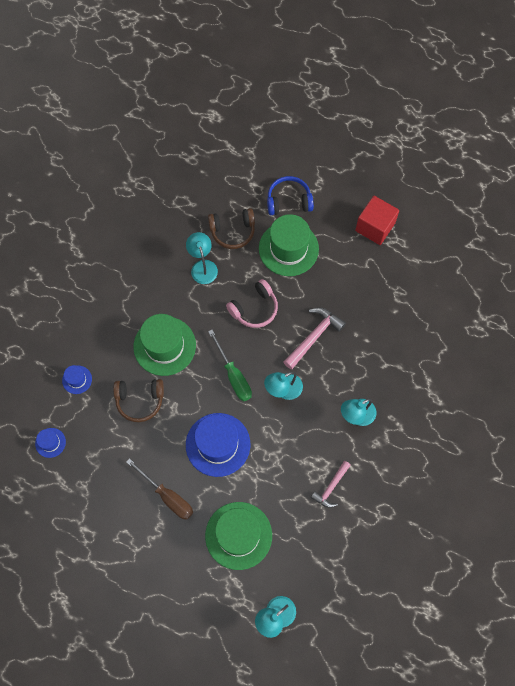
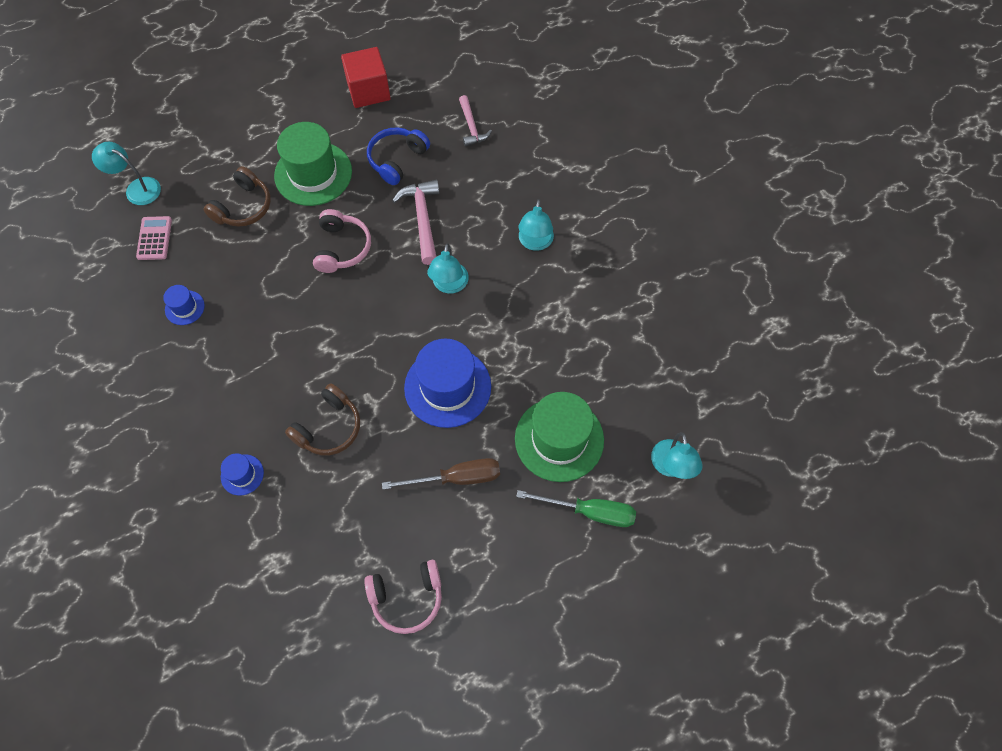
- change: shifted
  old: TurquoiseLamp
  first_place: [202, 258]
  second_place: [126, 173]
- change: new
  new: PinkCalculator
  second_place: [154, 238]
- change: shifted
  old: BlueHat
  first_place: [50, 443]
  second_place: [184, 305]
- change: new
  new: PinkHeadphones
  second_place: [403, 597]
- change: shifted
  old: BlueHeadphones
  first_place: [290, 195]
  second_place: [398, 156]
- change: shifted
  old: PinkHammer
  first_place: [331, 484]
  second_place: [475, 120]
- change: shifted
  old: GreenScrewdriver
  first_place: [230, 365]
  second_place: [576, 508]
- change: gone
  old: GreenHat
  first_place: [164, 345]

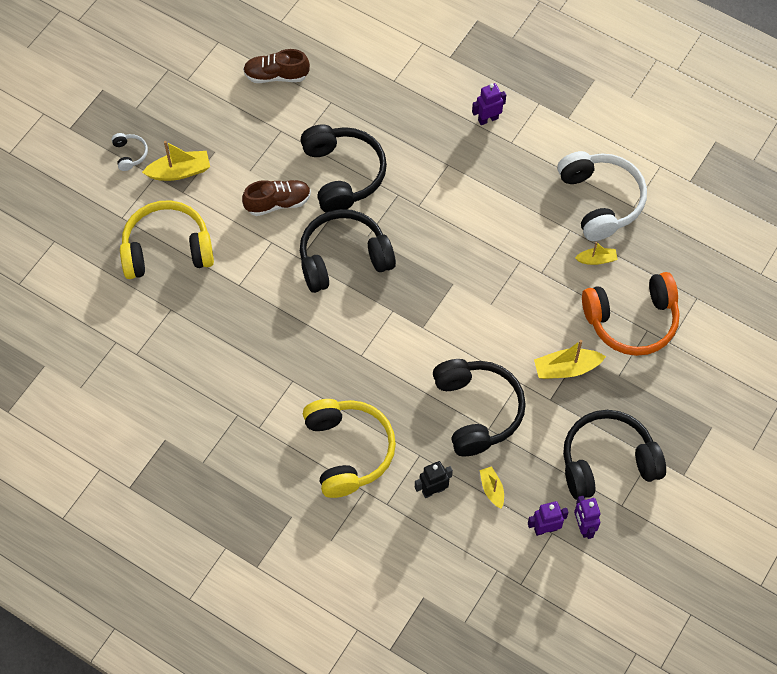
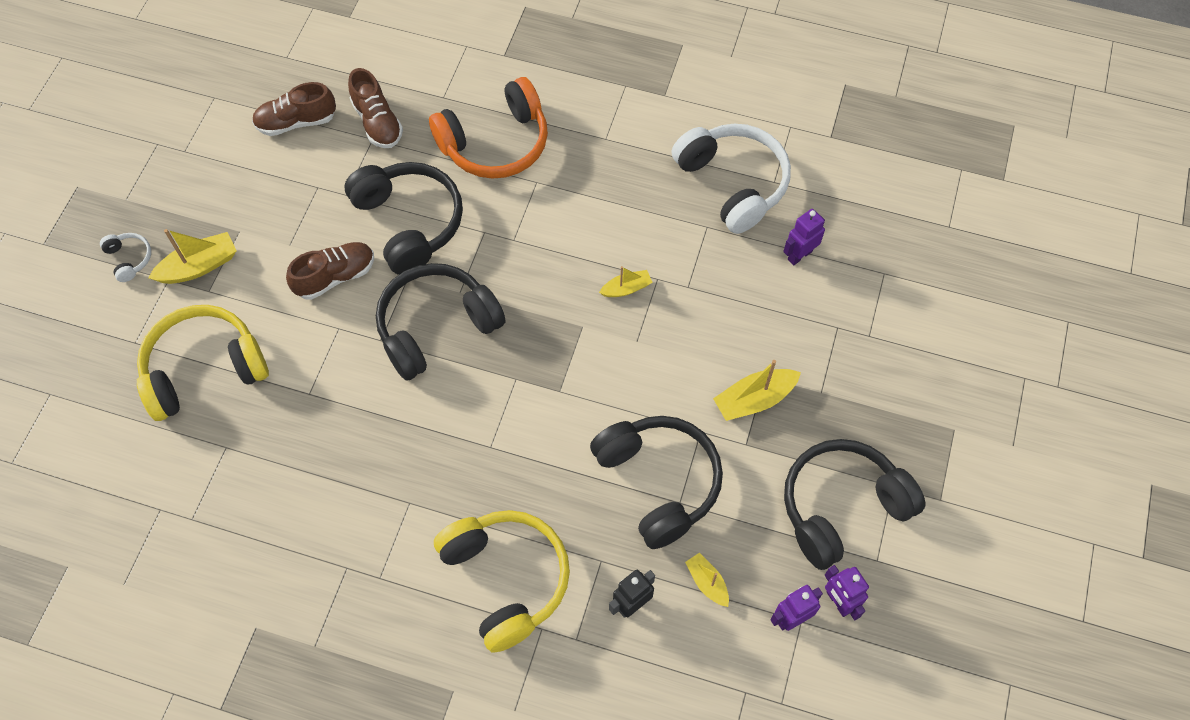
- change: new
  new: BrownShoe
  second_place: [375, 108]
- change: shifted
  old: OrangeHeadphones
  first_place: [631, 314]
  second_place: [488, 128]
- change: shifted
  old: YellowBoat
  first_place: [596, 253]
  second_place: [626, 281]
- change: shifted
  old: PurpleRobot
  first_place: [489, 104]
  second_place: [804, 237]

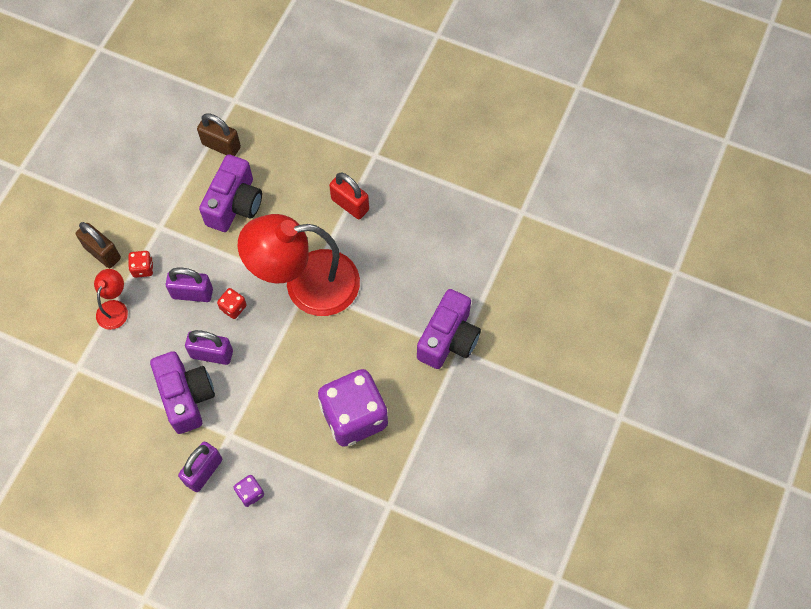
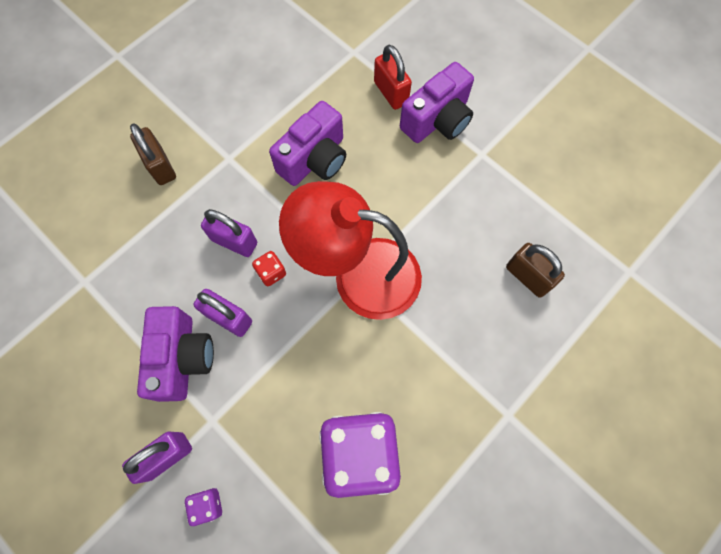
- change: shifted
  old: RedPadlock
  first_place: [349, 196]
  second_place: [393, 77]
- change: shifted
  old: PurpleCamera
  first_place: [449, 329]
  second_place: [437, 102]
- change: shifted
  old: BrownPadlock
  first_place: [219, 134]
  second_place: [535, 270]
- change: gone
  old: RedLamp
  first_place: [111, 299]
- change: gone
  old: RedDice
  first_place: [140, 264]

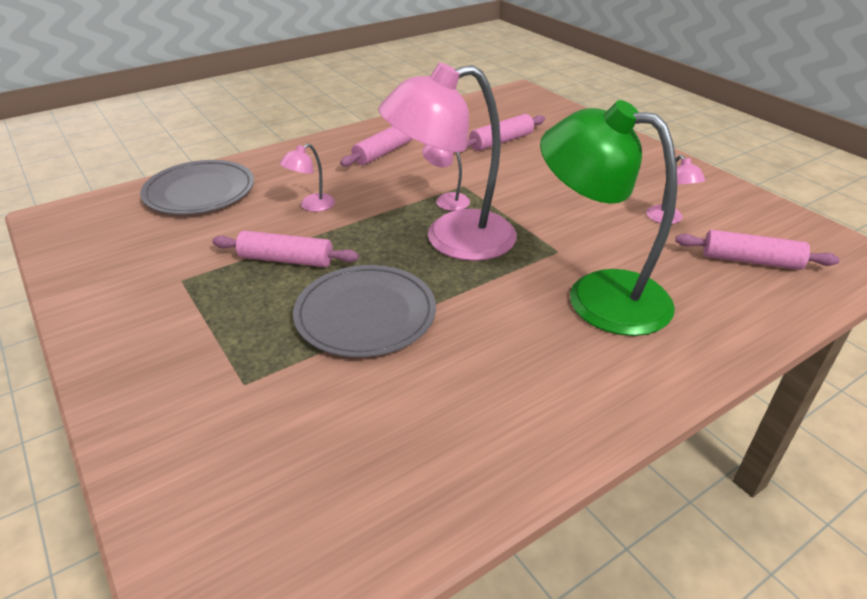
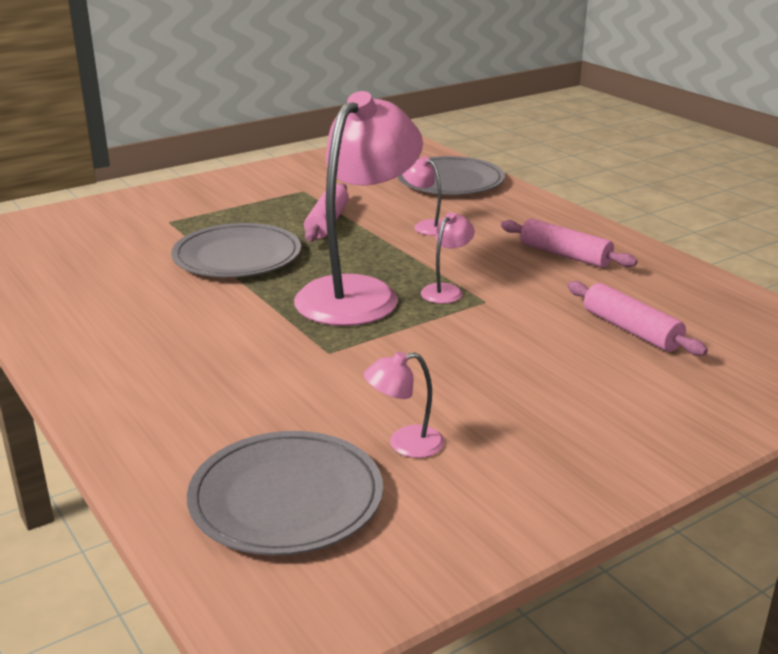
- change: swapped
  old: PinkRollingPin
  new: GreyPlate
  first_place: [757, 250]
  second_place: [285, 493]
- change: rotated
  old: PinkLamp
  first_place: [447, 162]
  second_place: [358, 208]
  degrees: 45
- change: gone
  old: GreenLamp
  first_place: [608, 218]

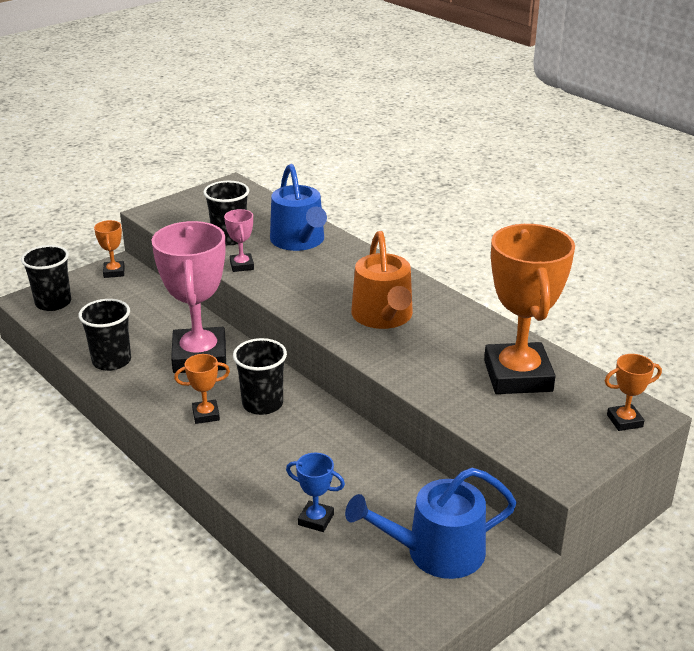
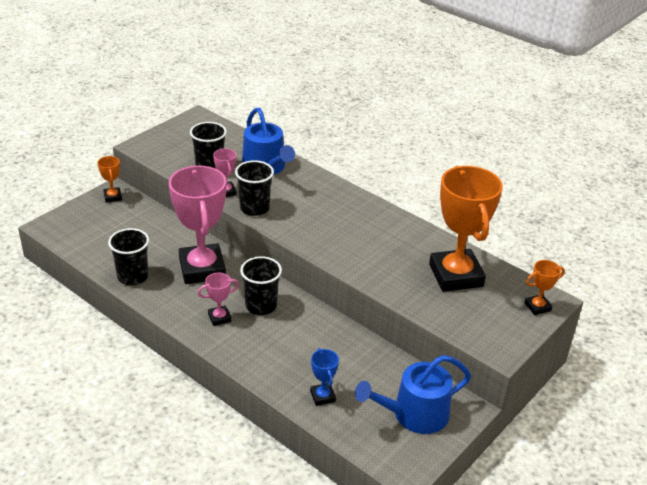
- change: repainted
  old: OrangeTrophy
  new: PinkTrophy
  first_place: [202, 389]
  second_place: [218, 299]
- change: shifted
  old: BlackCup
  first_place: [46, 278]
  second_place: [254, 188]
- change: rotated
  old: BlueTrophy
  first_place: [315, 492]
  second_place: [324, 377]
  degrees: 60
- change: gone
  old: OrangeWateringCan
  first_place: [382, 280]

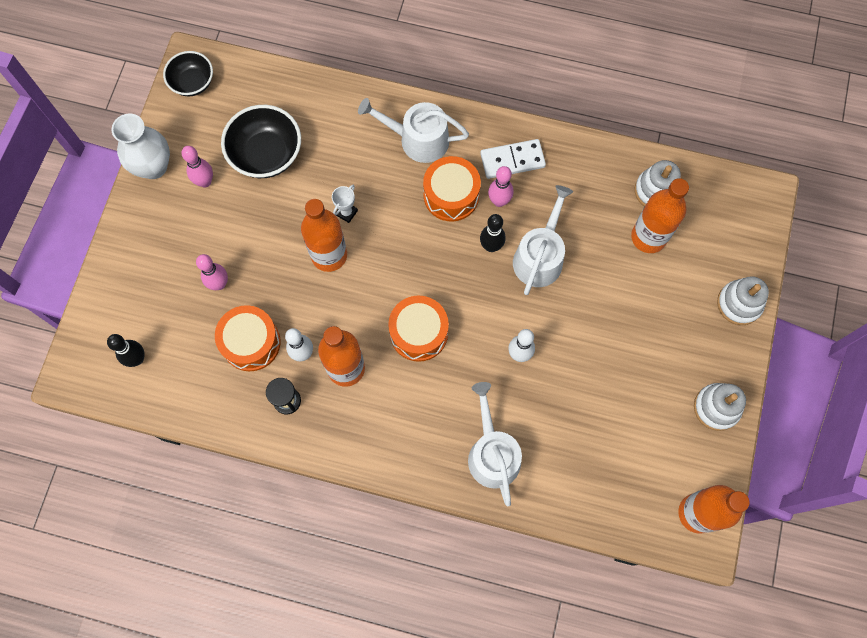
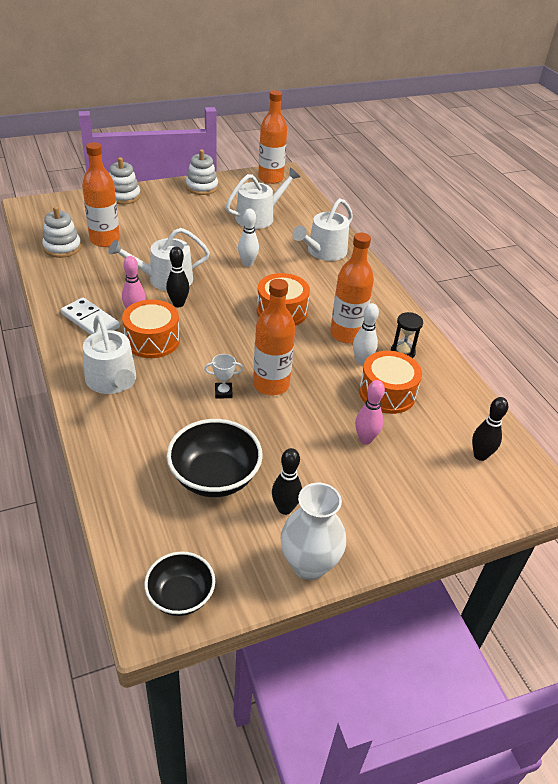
- change: new
  new: WhiteWateringCan
  second_place: [263, 198]
- change: repainted
  old: PinkBowlingPin
  new: BlackBowlingPin
  first_place: [197, 166]
  second_place: [287, 481]

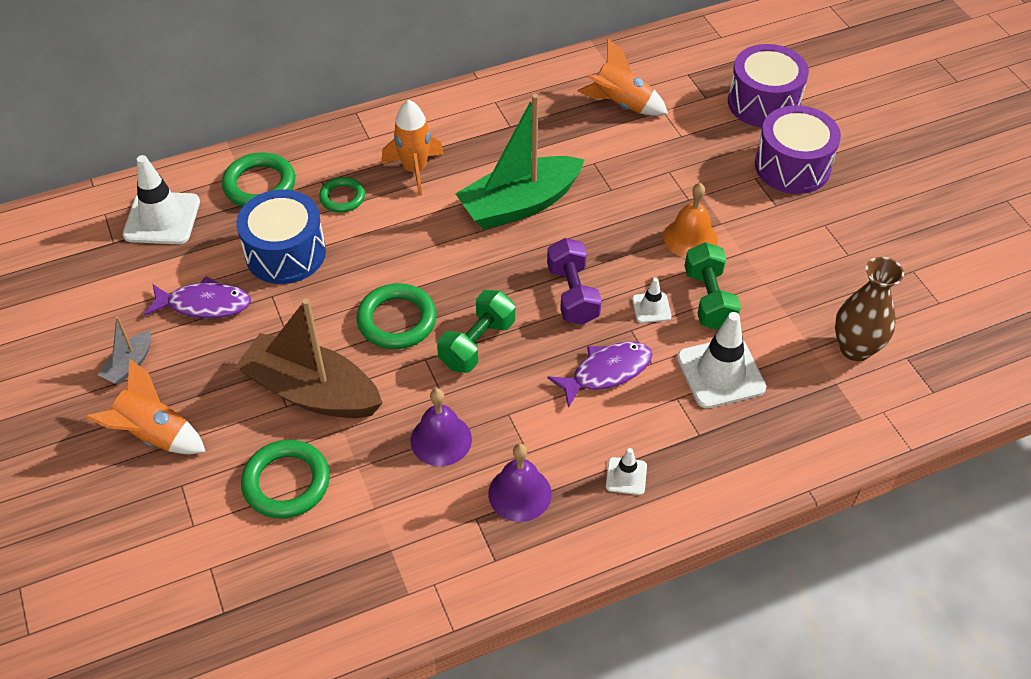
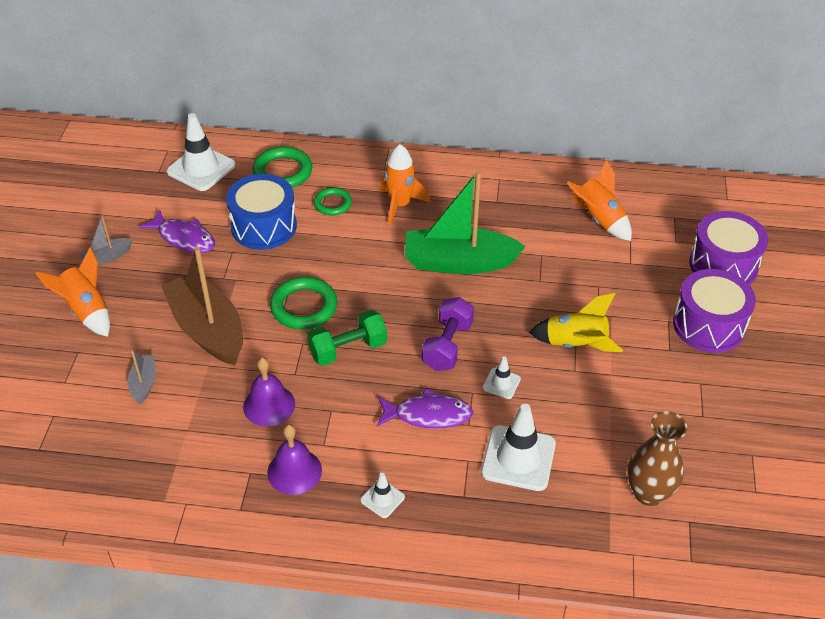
- change: swapped
  old: GreenRing
  new: GreyBoat
  first_place: [285, 479]
  second_place: [142, 377]
- change: swapped
  old: OrangeBell
  new: YellowRocket
  first_place: [690, 220]
  second_place: [576, 322]
- change: gone
  old: GreenDumbbell
  first_place: [713, 286]

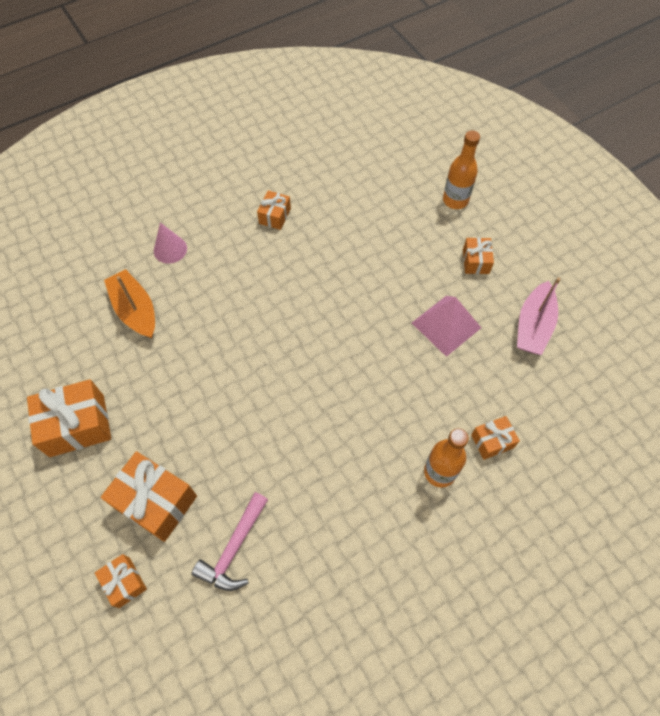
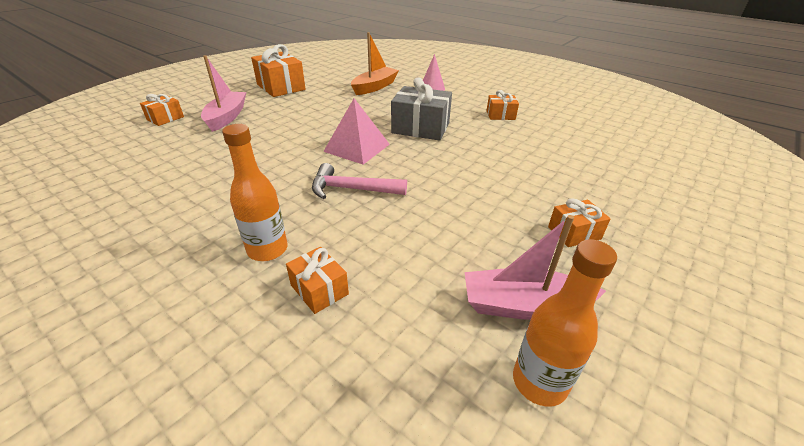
- change: swapped
  old: OrangeGift
  new: PinkBoat
  first_place: [149, 496]
  second_place: [223, 93]
- change: shifted
  old: PinkHammer
  first_place: [230, 541]
  second_place: [359, 181]
- change: shifted
  old: PinkPyramid
  first_place: [446, 326]
  second_place: [356, 131]
- change: new
  new: GreyGift
  second_place: [421, 108]
- change: shifted
  old: OrangeBottle
  first_place: [461, 169]
  second_place: [565, 323]

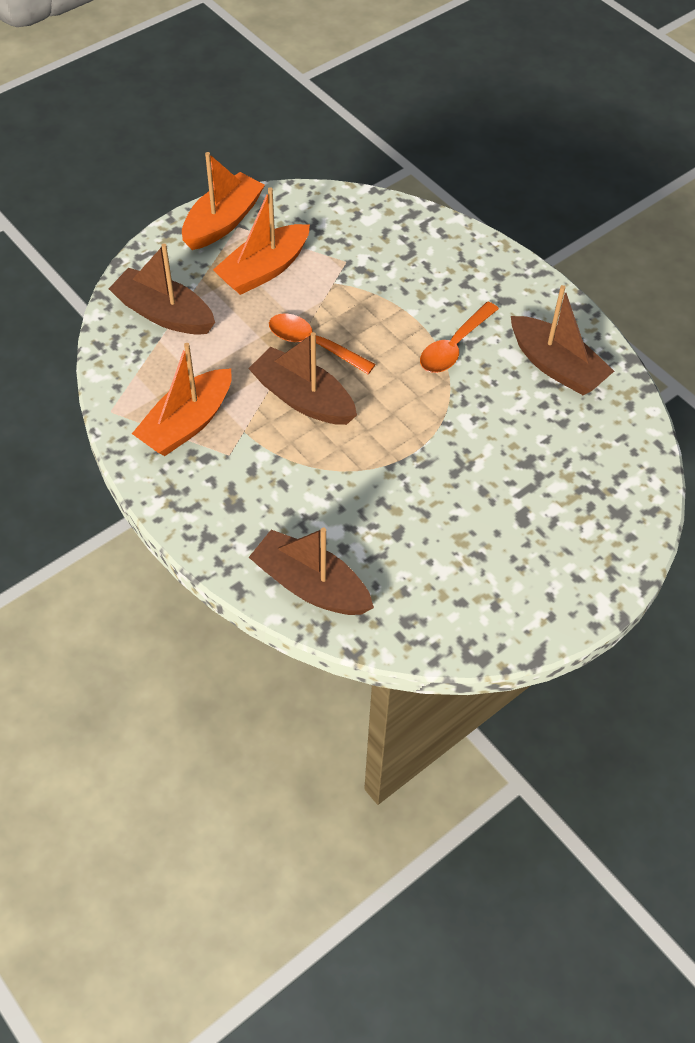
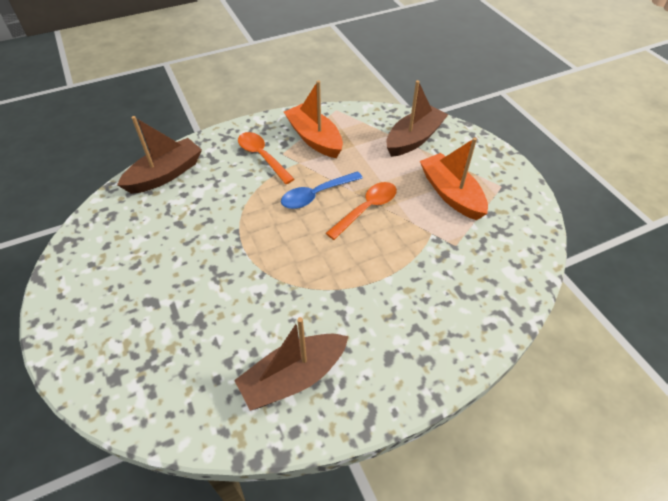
- change: shifted
  old: OrangeSpoon
  first_place: [459, 337]
  second_place: [266, 158]
- change: swapped
  old: BrownBoat
  new: BlueSpoon
  first_place: [302, 378]
  second_place: [322, 190]
- change: gone
  old: OrangeBoat
  first_place: [223, 201]

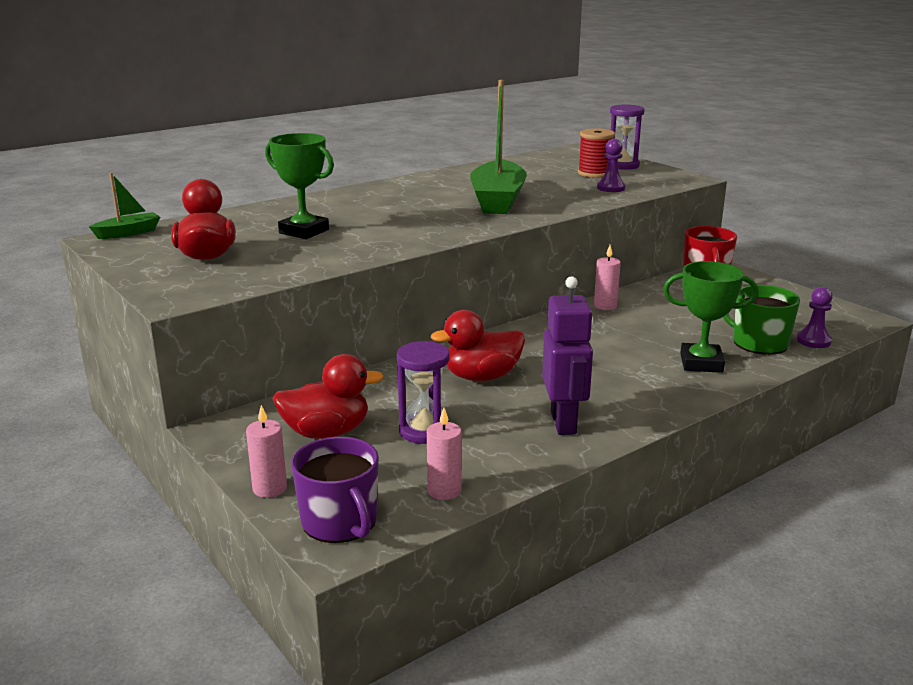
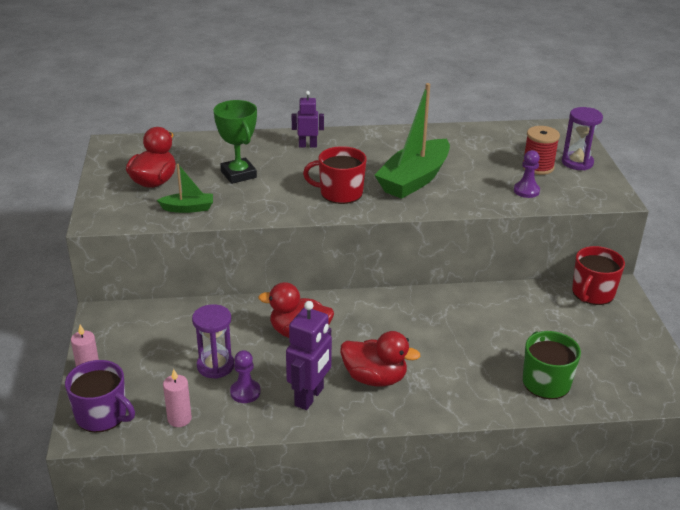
- change: rotated
  old: PurpleMug
  first_place: [335, 490]
  second_place: [100, 396]
  degrees: -60
- change: shifted
  old: GreenBoat
  first_place: [124, 206]
  second_place: [185, 188]
- change: shifted
  old: PurplePawn
  first_place: [815, 317]
  second_place: [245, 376]
- change: new
  new: PurpleRobot
  second_place: [308, 119]
- change: new
  new: RedMug
  second_place: [335, 175]
- change: shifted
  old: RedDuck
  first_place: [328, 396]
  second_place: [380, 359]
- change: gone
  old: PinkCandle
  first_place: [607, 277]
- change: gone
  old: GreenTrophy
  first_place: [711, 317]

